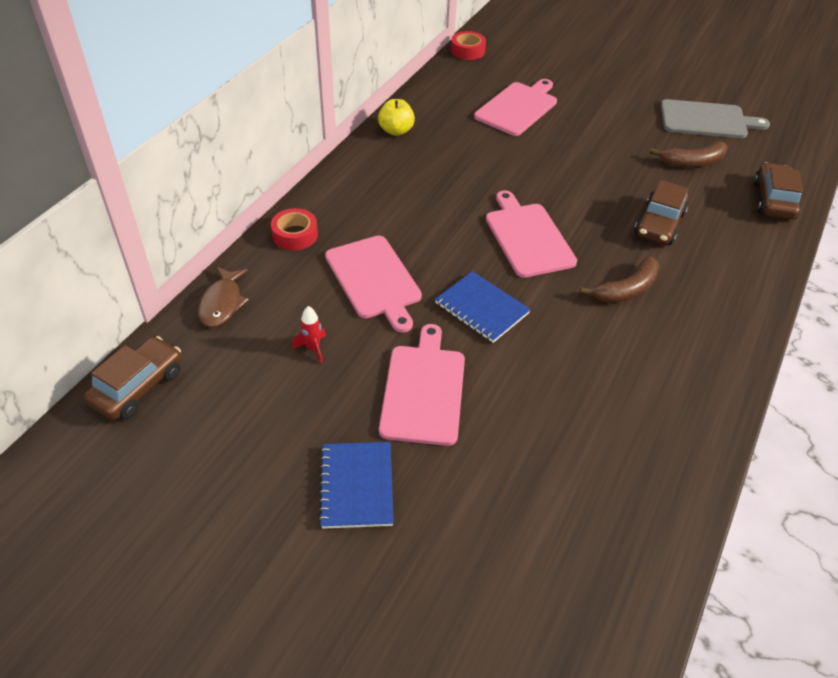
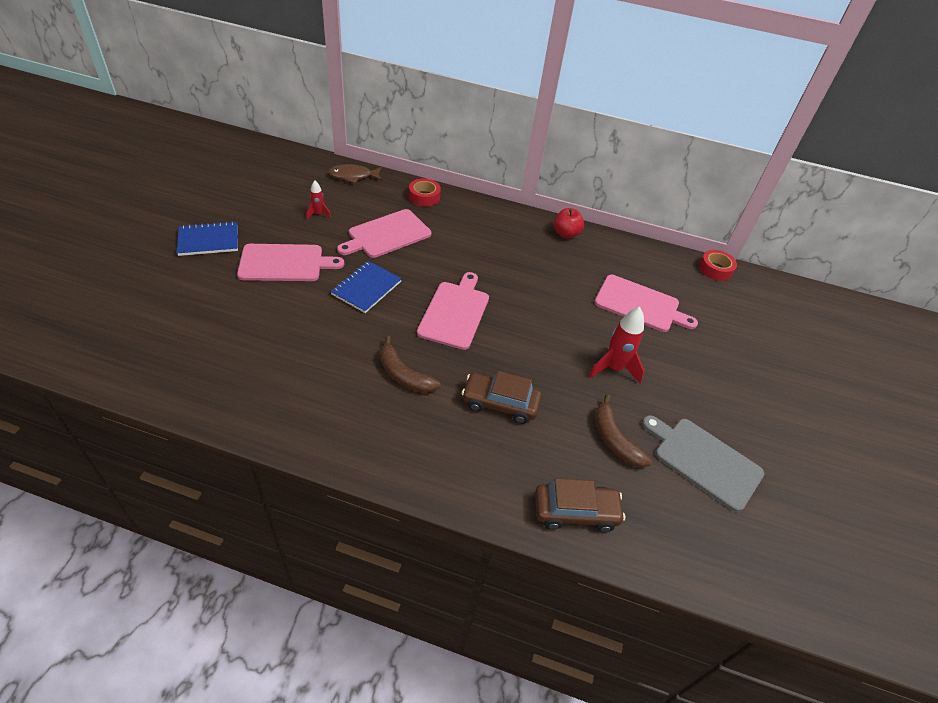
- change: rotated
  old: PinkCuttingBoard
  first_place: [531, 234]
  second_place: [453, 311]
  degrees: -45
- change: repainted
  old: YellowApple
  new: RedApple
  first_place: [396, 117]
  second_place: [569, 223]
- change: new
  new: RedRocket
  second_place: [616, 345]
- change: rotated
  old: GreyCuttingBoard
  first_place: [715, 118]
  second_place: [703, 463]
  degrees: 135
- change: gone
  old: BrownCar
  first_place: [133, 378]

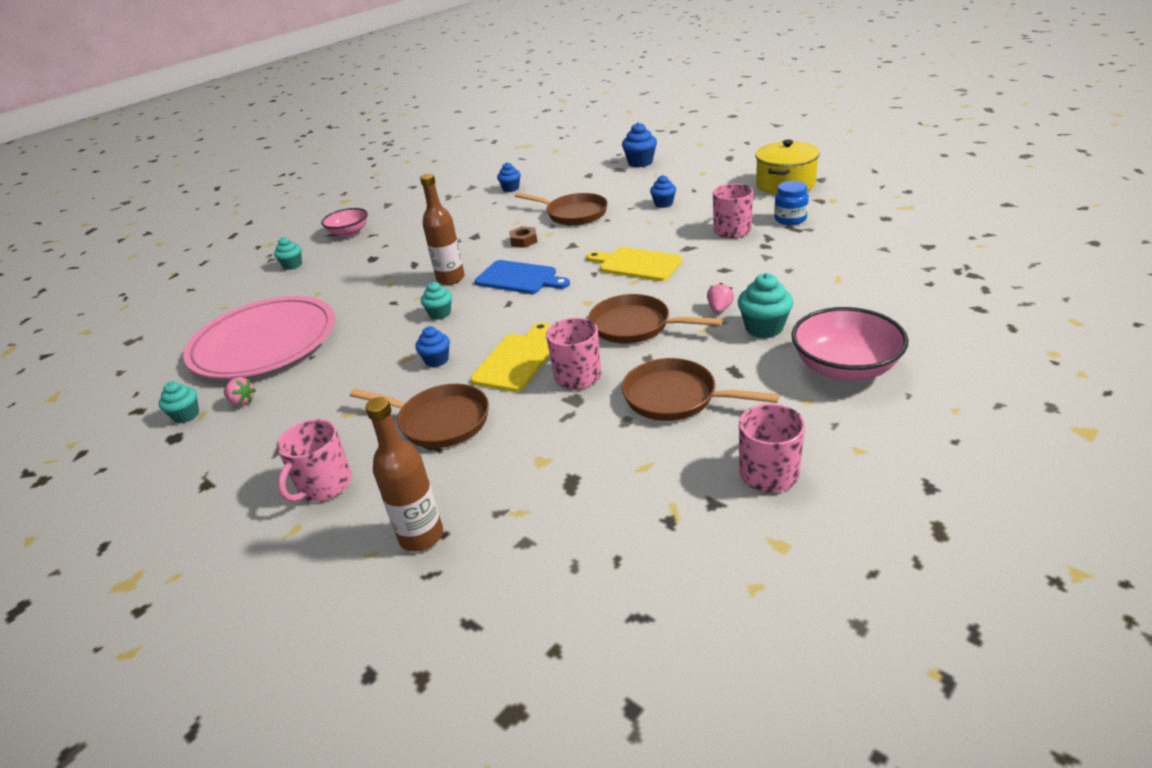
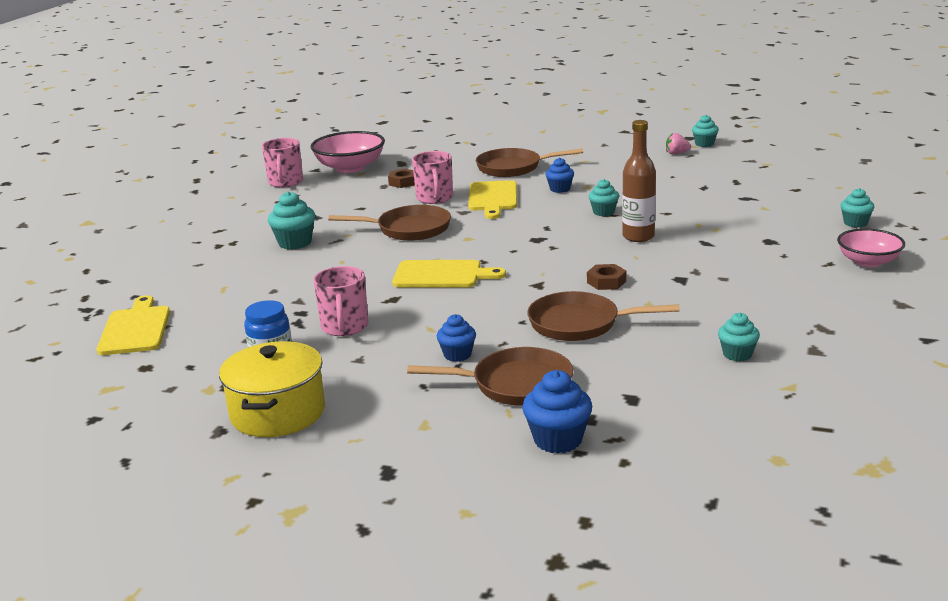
- change: new
  new: YellowCuttingBoard
  second_place: [133, 325]
- change: shifted
  old: PinkBowl
  first_place: [850, 344]
  second_place: [347, 152]
- change: new
  new: BrownNut
  second_place: [401, 178]
- change: shifted
  old: BrownPan
  first_place: [701, 389]
  second_place: [490, 376]
- change: repainted
  old: BlueCupcake
  new: TurquoiseCupcake
  first_place: [509, 177]
  second_place: [739, 337]
- change: gone
  old: PinkPlate
  first_place: [259, 337]
- change: gone
  old: PinkMug
  first_place: [314, 460]
- change: gone
  old: BrownBottle
  first_place: [404, 474]
- change: gone
  old: BlueCuttingBoard
  first_place: [522, 277]
- change: gone
  old: PinkStrawberry
  first_place: [720, 298]

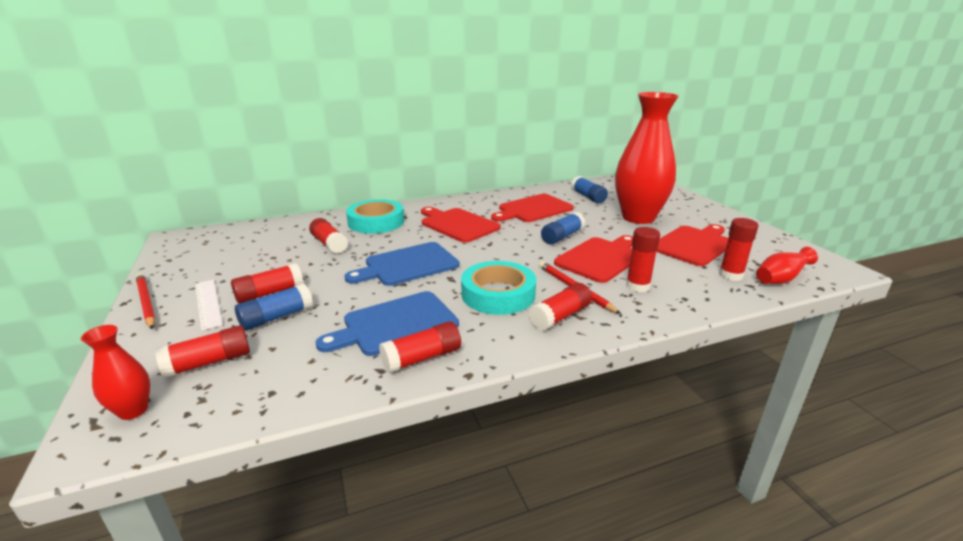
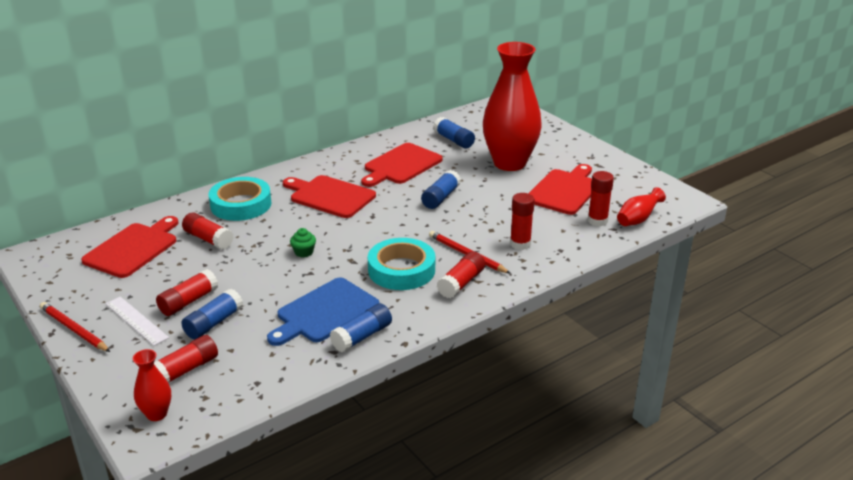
- change: shifted
  old: RedCuttingBoard
  first_place: [593, 259]
  second_place: [130, 247]
- change: swapped
  old: BlueCuttingBoard
  new: GreenCupcake
  first_place: [401, 264]
  second_place: [303, 242]
- change: repainted
  old: RedGlueStick
  new: BlueGlueStick
  first_place: [420, 347]
  second_place: [361, 328]

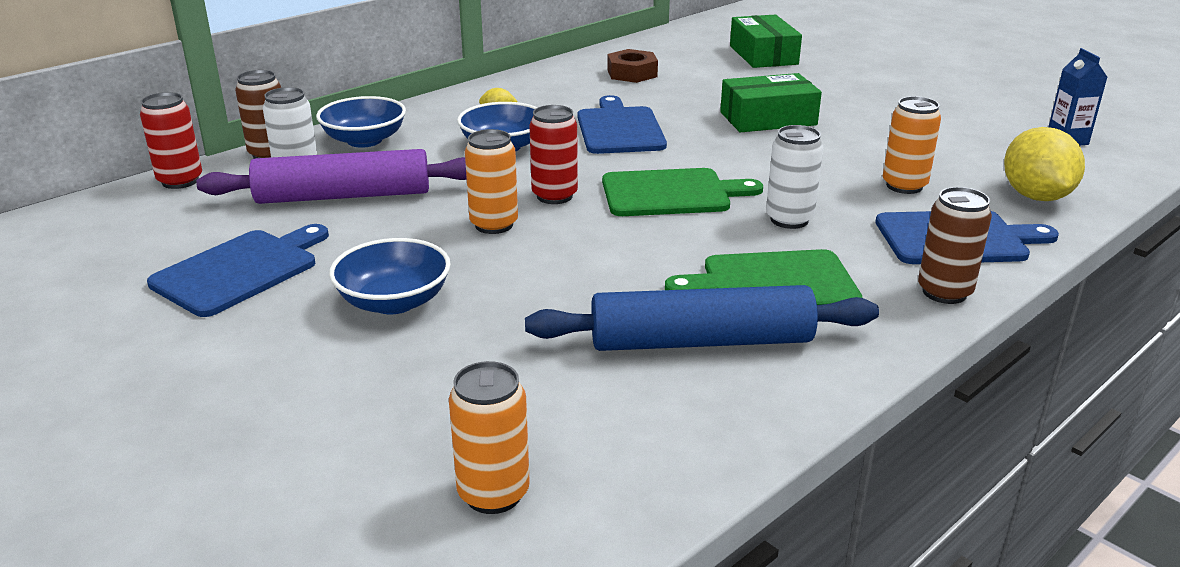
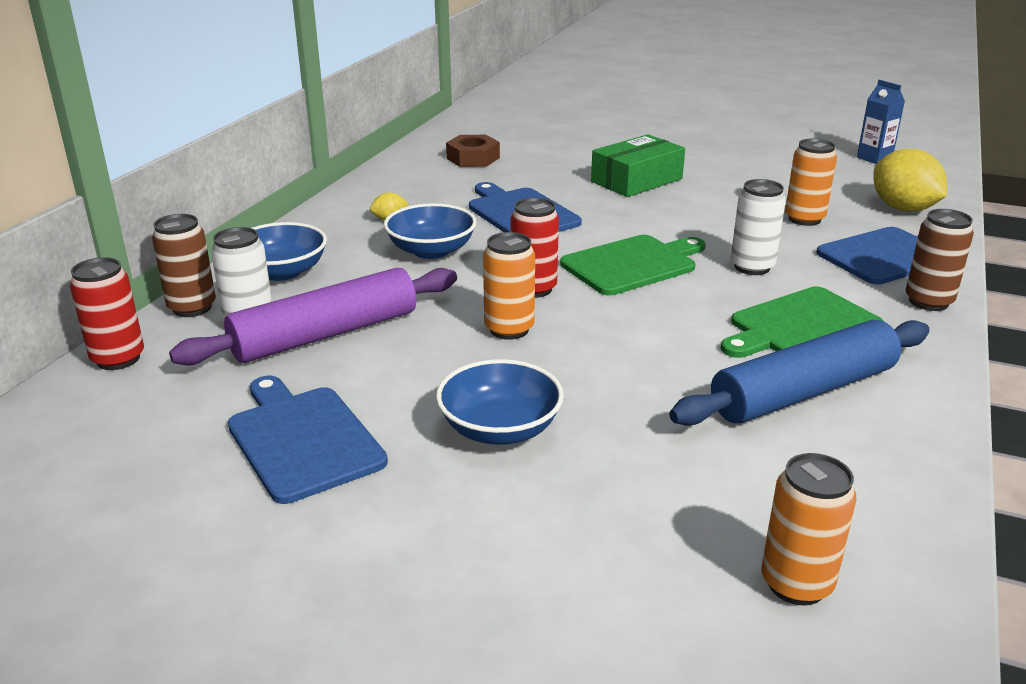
- change: rotated
  old: BlueCuttingBoard
  first_place: [238, 270]
  second_place: [308, 440]
  degrees: -45
- change: gone
  old: GreenBox
  first_place: [766, 41]

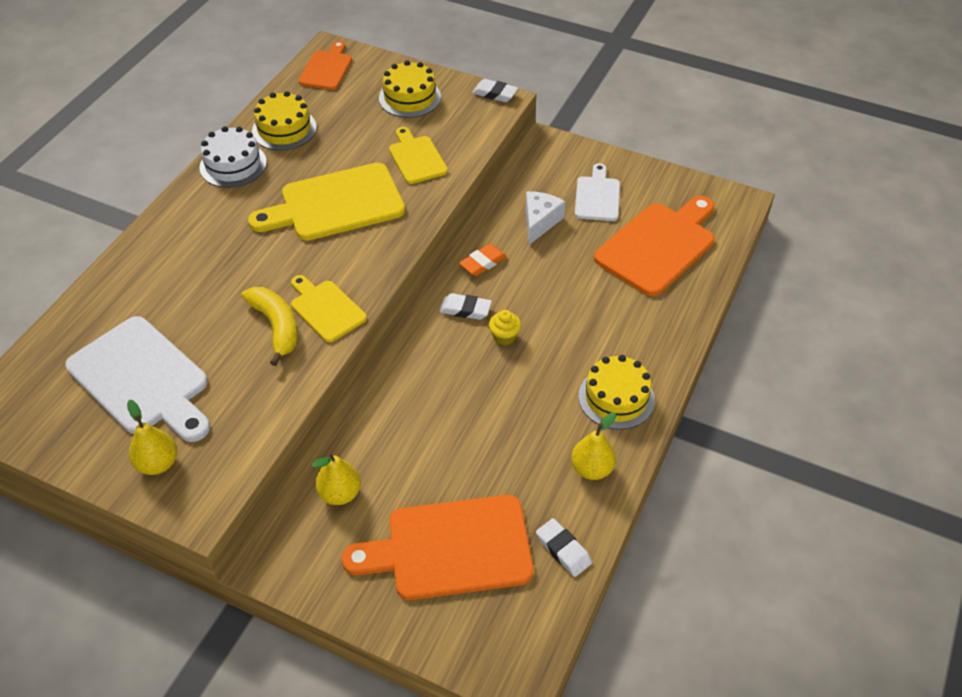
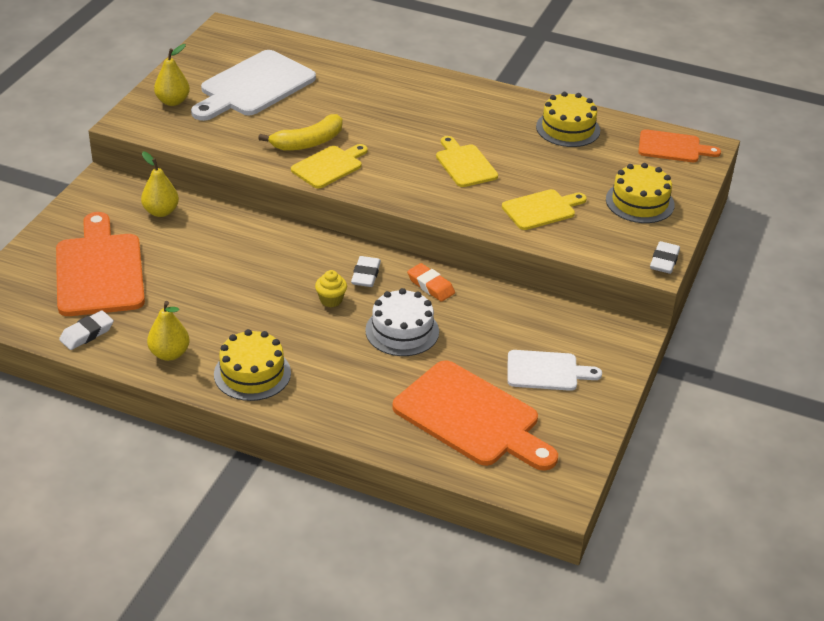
- change: shifted
  old: WhiteCake
  first_place: [233, 157]
  second_place: [402, 322]
- change: scaled
  old: YellowCuttingBoard
  first_place: [326, 202]
  second_place: [467, 161]
  factor: 0.57
- change: gone
  old: WhiteCheese
  first_place: [545, 218]

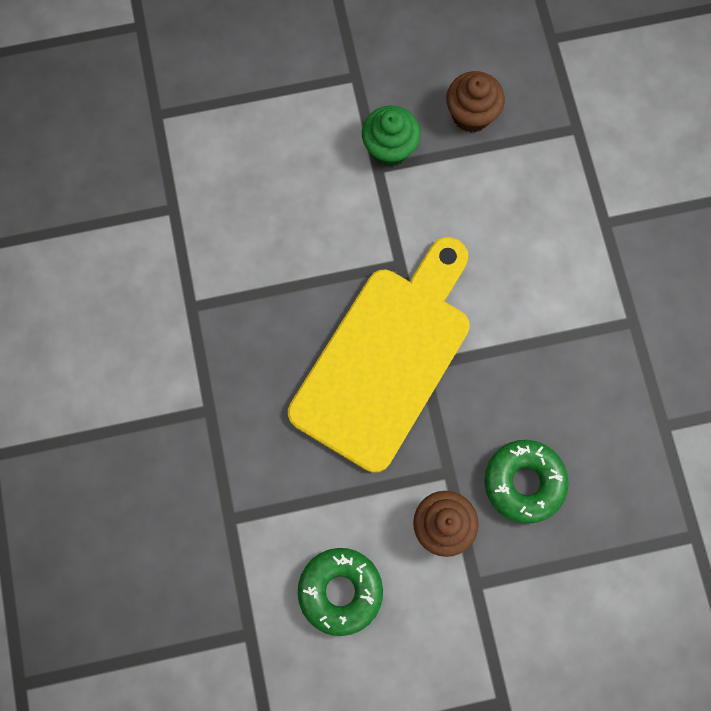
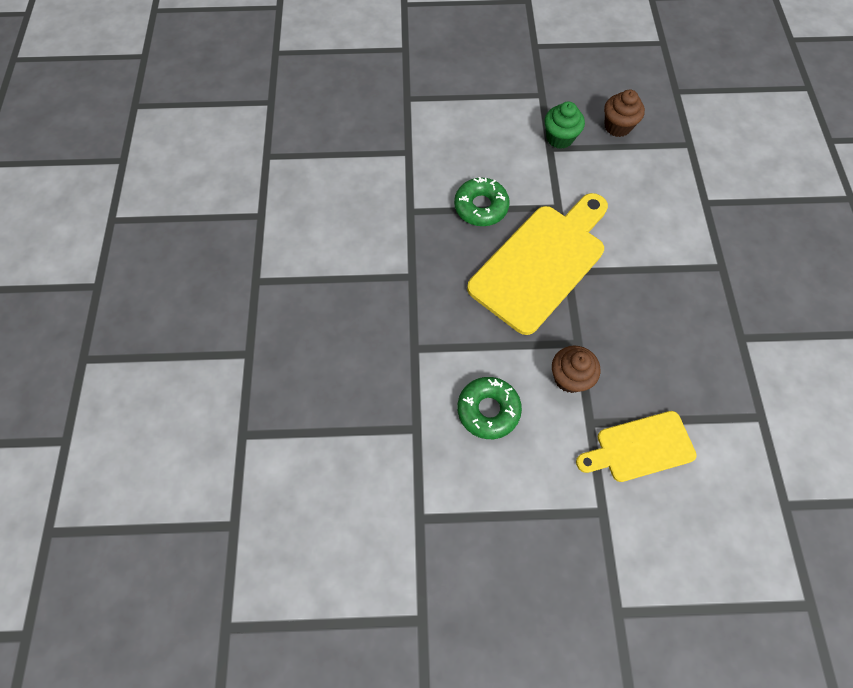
- change: shifted
  old: GreenDonut
  first_place: [526, 482]
  second_place: [482, 201]
- change: new
  new: YellowCuttingBoard
  second_place: [636, 446]

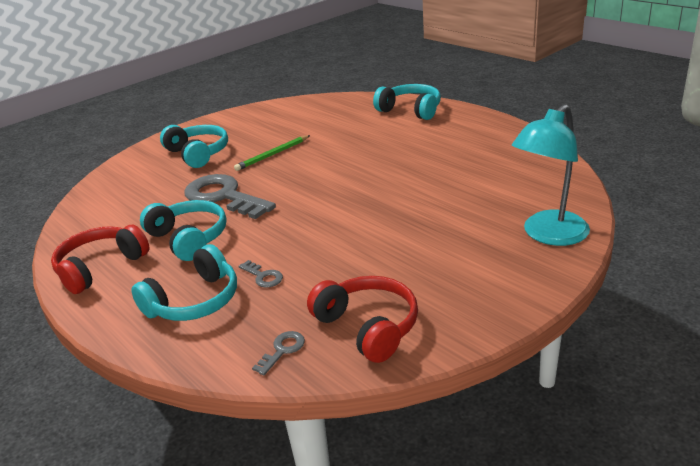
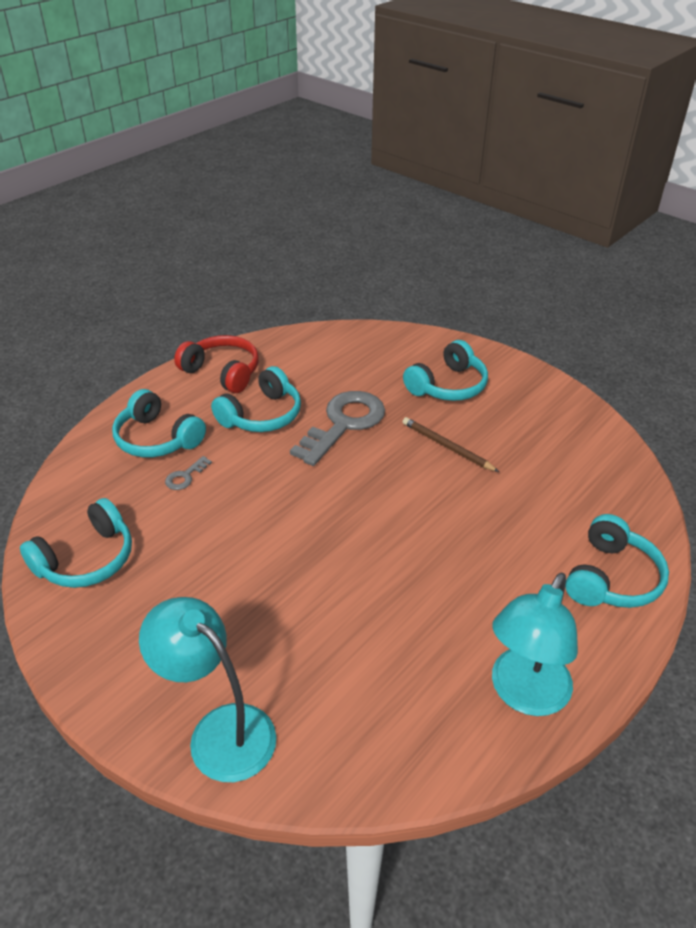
- change: repainted
  old: RedHeadphones
  new: TurquoiseHeadphones
  first_place: [362, 319]
  second_place: [76, 543]
- change: repainted
  old: GreenPencil
  new: BrownPencil
  first_place: [272, 153]
  second_place: [451, 444]
- change: new
  new: TurquoiseLamp
  second_place: [535, 644]
- change: gone
  old: GreyKey
  first_place: [278, 353]

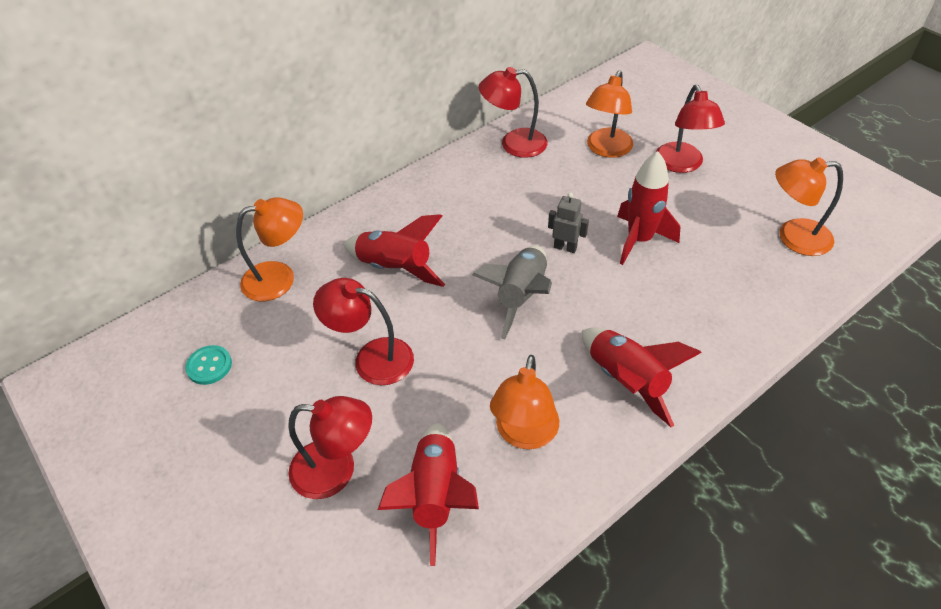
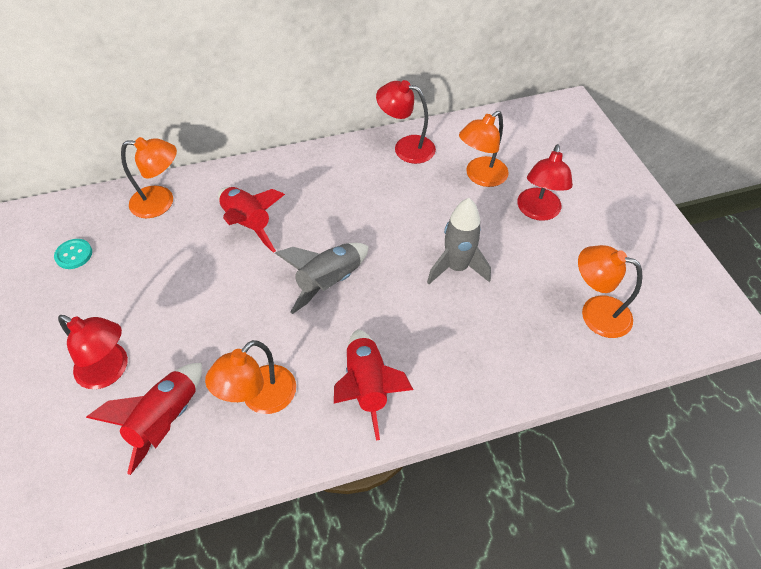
- change: repainted
  old: RedRocket
  new: GreyRocket
  first_place: [648, 208]
  second_place: [459, 241]
- change: gone
  old: RedLamp
  first_place: [363, 331]
- change: gone
  old: GreyRobot
  first_place: [568, 222]

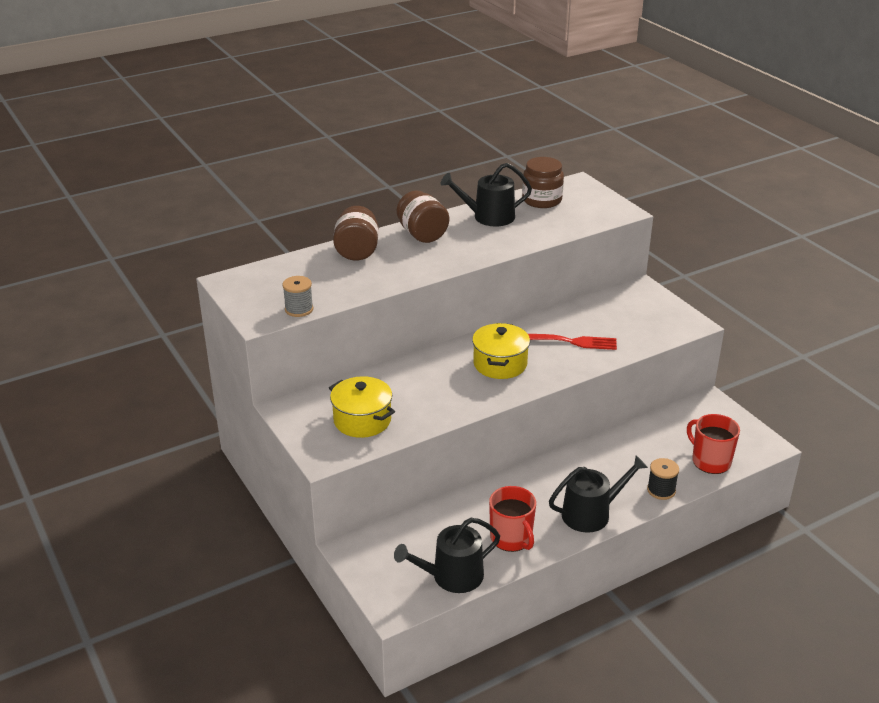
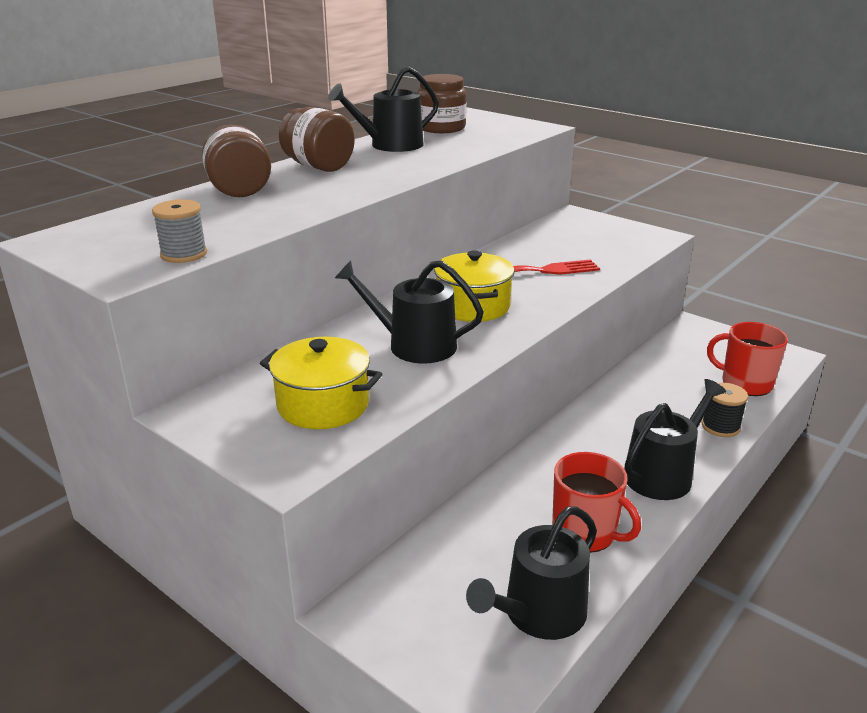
- change: new
  new: BlackWateringCan
  second_place: [409, 312]

